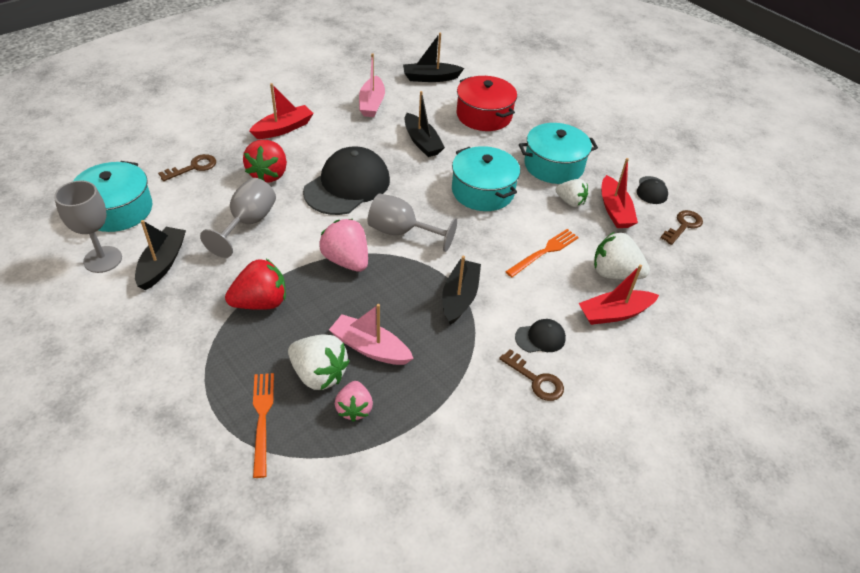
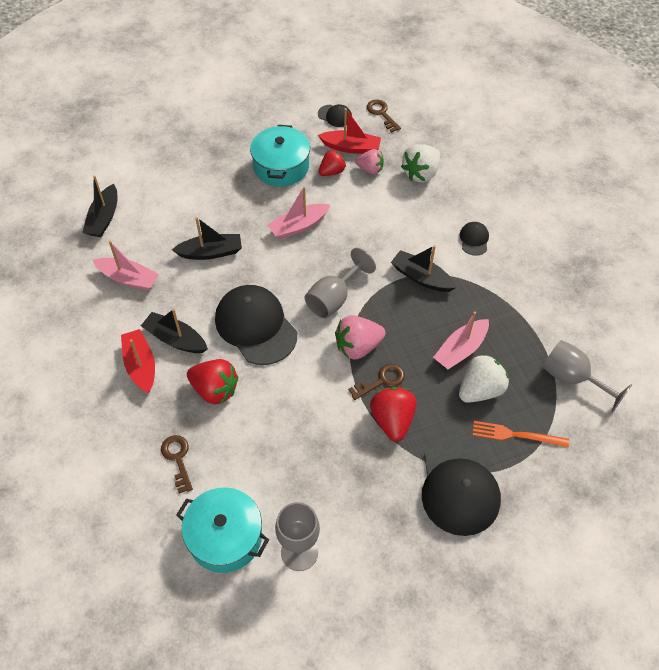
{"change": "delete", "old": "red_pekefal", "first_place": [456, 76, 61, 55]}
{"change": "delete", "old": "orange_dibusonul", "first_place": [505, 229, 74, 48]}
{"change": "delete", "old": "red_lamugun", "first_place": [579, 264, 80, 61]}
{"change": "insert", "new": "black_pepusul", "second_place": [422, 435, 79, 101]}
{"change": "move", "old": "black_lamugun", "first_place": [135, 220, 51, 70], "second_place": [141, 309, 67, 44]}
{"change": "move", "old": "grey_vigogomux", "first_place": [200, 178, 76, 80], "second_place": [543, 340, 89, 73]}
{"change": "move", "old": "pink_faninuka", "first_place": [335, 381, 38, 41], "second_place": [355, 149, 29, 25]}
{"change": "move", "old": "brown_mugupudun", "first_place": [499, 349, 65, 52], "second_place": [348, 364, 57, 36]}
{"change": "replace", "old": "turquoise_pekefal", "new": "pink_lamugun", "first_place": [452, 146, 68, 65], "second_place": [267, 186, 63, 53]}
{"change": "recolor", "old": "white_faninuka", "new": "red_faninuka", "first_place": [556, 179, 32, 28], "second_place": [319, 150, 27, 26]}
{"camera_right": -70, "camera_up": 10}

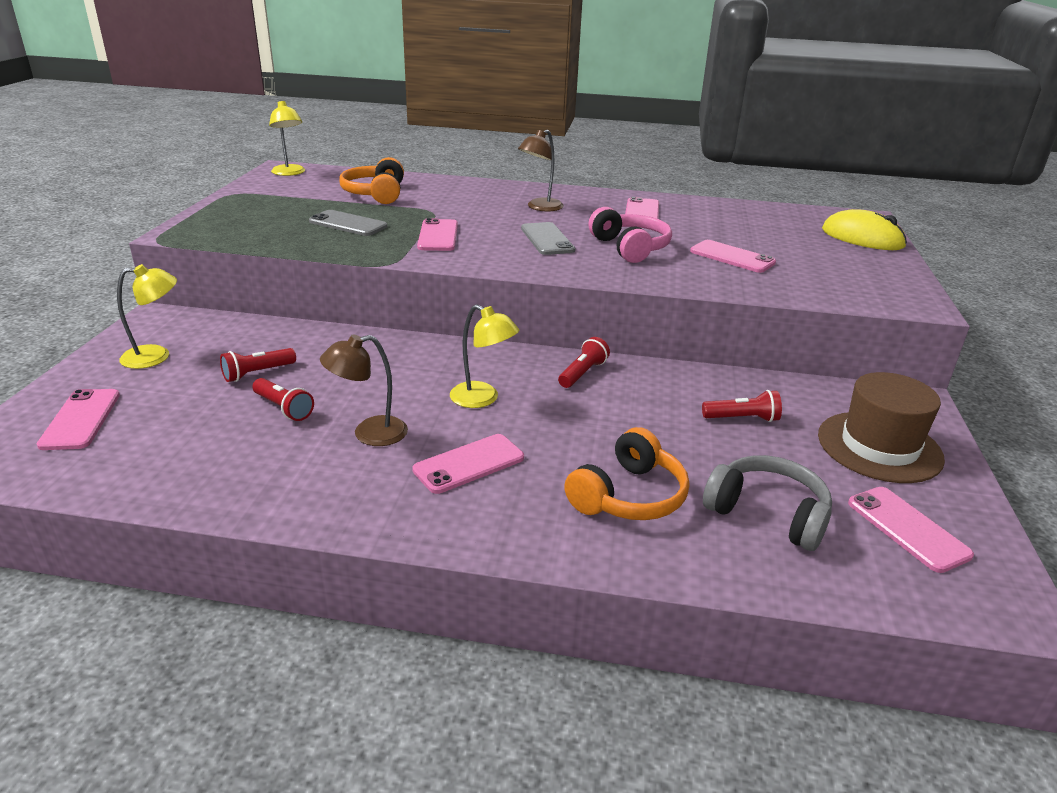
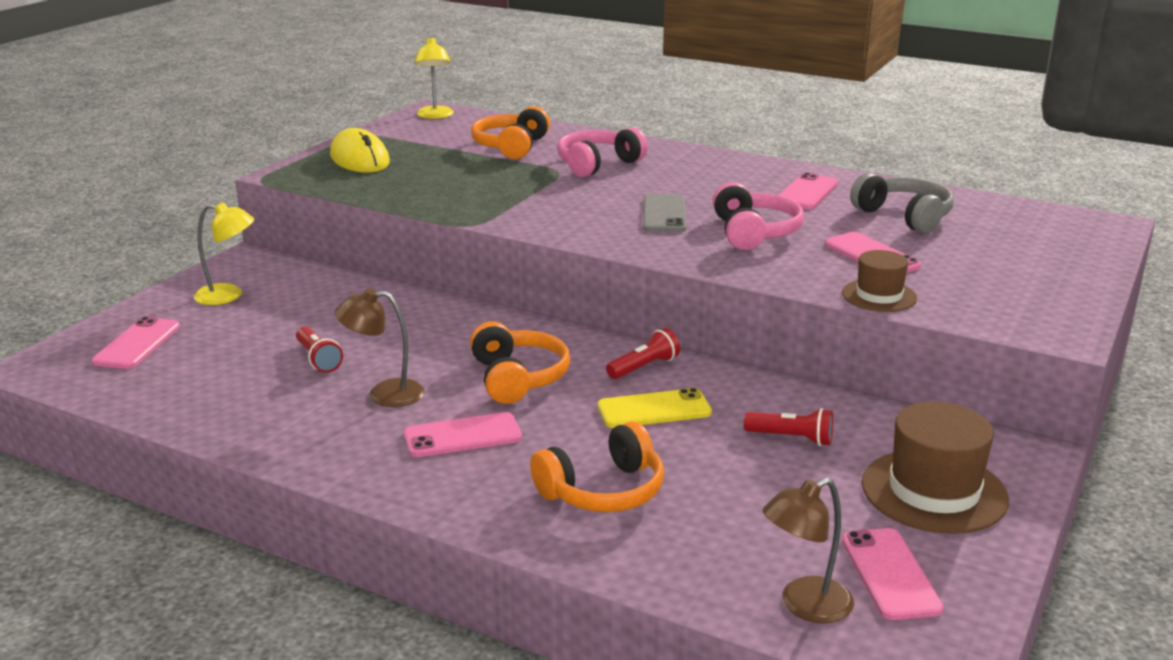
{"change": "delete", "old": "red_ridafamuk", "first_place": [220, 348, 76, 34]}
{"change": "delete", "old": "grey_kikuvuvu", "first_place": [309, 210, 78, 26]}
{"change": "delete", "old": "pink_kikuvuvu", "first_place": [417, 218, 41, 33]}
{"change": "insert", "new": "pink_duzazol", "second_place": [557, 127, 91, 50]}
{"change": "insert", "new": "yellow_kikuvuvu", "second_place": [597, 388, 115, 40]}
{"change": "insert", "new": "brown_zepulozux", "second_place": [842, 250, 75, 62]}
{"change": "move", "old": "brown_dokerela", "first_place": [518, 130, 46, 82], "second_place": [763, 478, 91, 145]}
{"change": "move", "old": "grey_duzazol", "first_place": [703, 455, 129, 96], "second_place": [850, 173, 104, 61]}
{"change": "move", "old": "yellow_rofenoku", "first_place": [822, 209, 85, 41], "second_place": [330, 128, 60, 45]}
{"change": "replace", "old": "yellow_dokerela", "new": "orange_duzazol", "first_place": [450, 305, 69, 103], "second_place": [470, 322, 100, 82]}
{"camera_right": 20, "camera_up": -5}

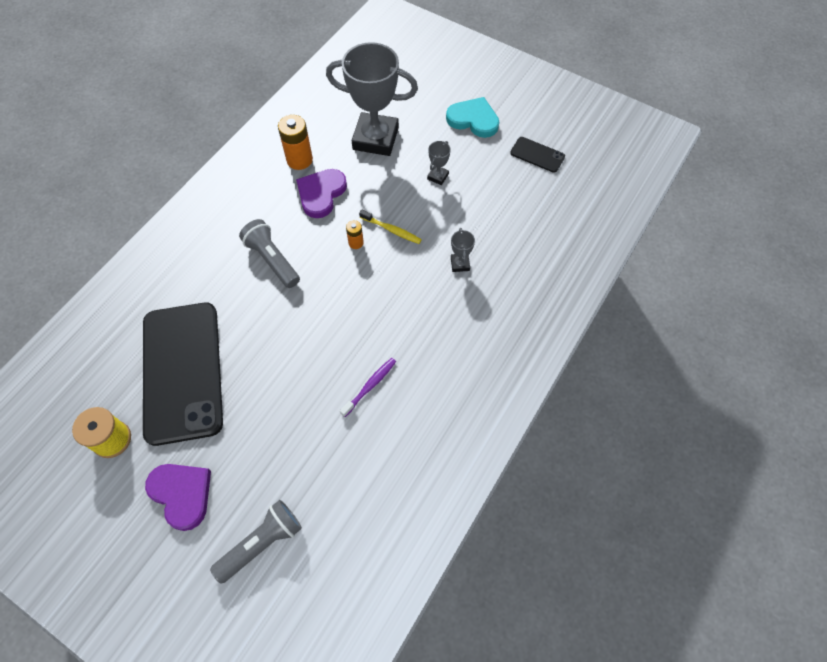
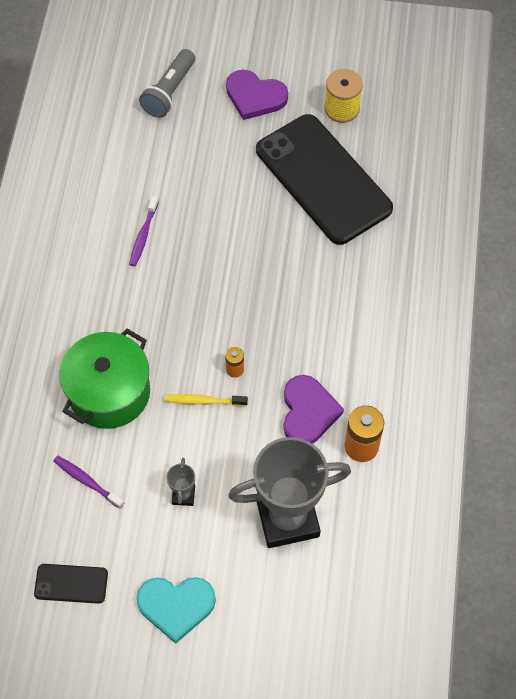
{"change": "delete", "old": "grey_ridafamuk", "first_place": [239, 219, 61, 69]}
{"change": "insert", "new": "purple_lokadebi", "second_place": [53, 456, 71, 53]}
{"change": "replace", "old": "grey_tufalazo", "new": "green_pekefal", "first_place": [451, 228, 24, 44], "second_place": [59, 329, 91, 100]}
{"camera_right": 155, "camera_up": 0}

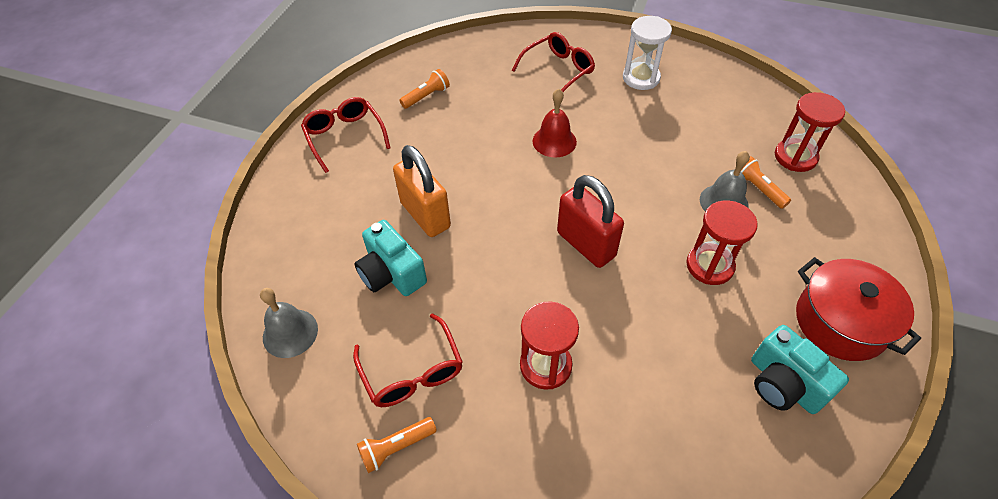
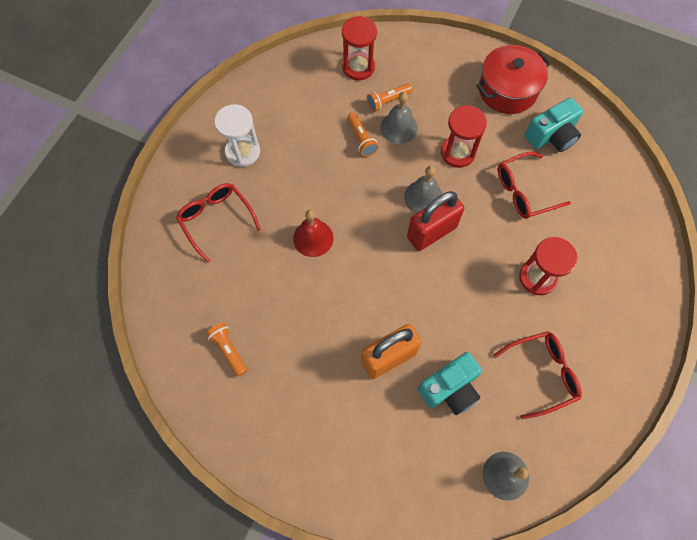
{"change": "insert", "new": "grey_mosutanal", "second_place": [404, 166, 38, 47]}
{"change": "move", "old": "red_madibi", "first_place": [301, 97, 89, 76], "second_place": [498, 152, 73, 67]}
{"change": "move", "old": "orange_ridafamuk", "first_place": [357, 417, 80, 56], "second_place": [347, 113, 31, 44]}
{"camera_right": -85, "camera_up": 15}

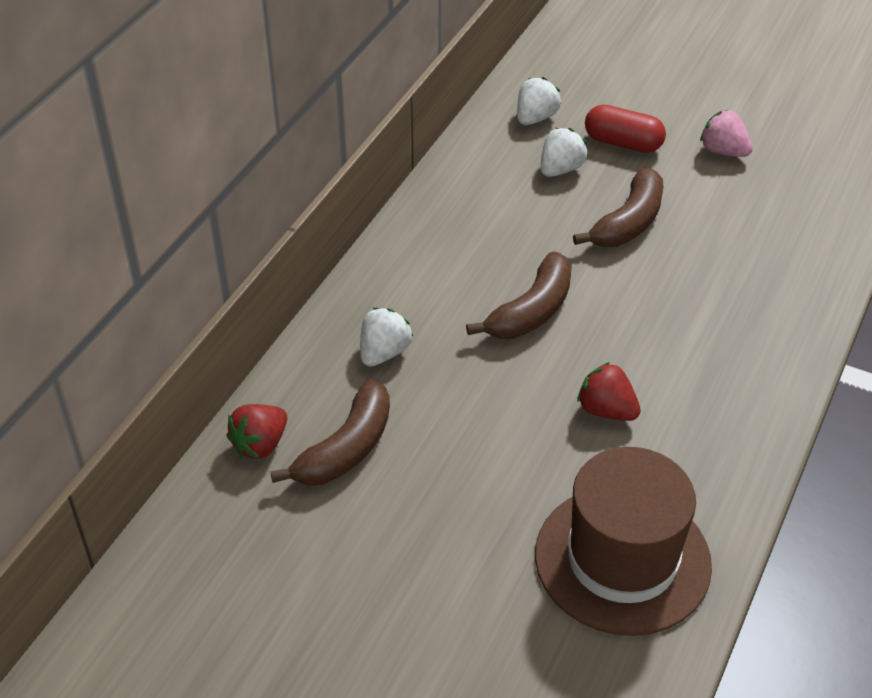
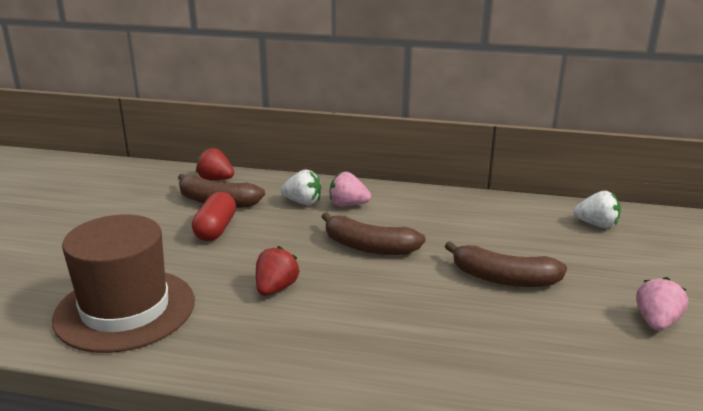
{"change": "delete", "old": "white_faninuka", "first_place": [541, 128, 47, 49]}
{"change": "insert", "new": "pink_faninuka", "second_place": [330, 172, 41, 35]}
{"change": "move", "old": "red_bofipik", "first_place": [585, 105, 81, 48], "second_place": [192, 192, 44, 49]}
{"camera_right": 75, "camera_up": -20}

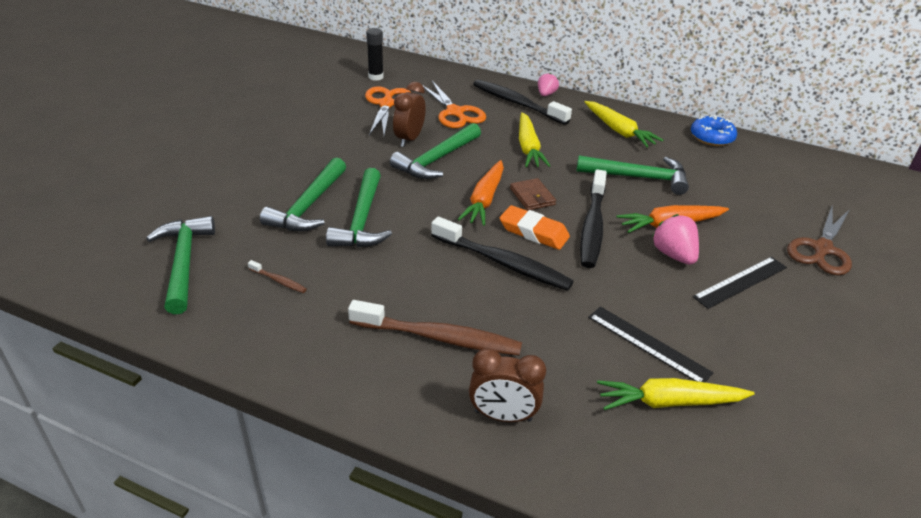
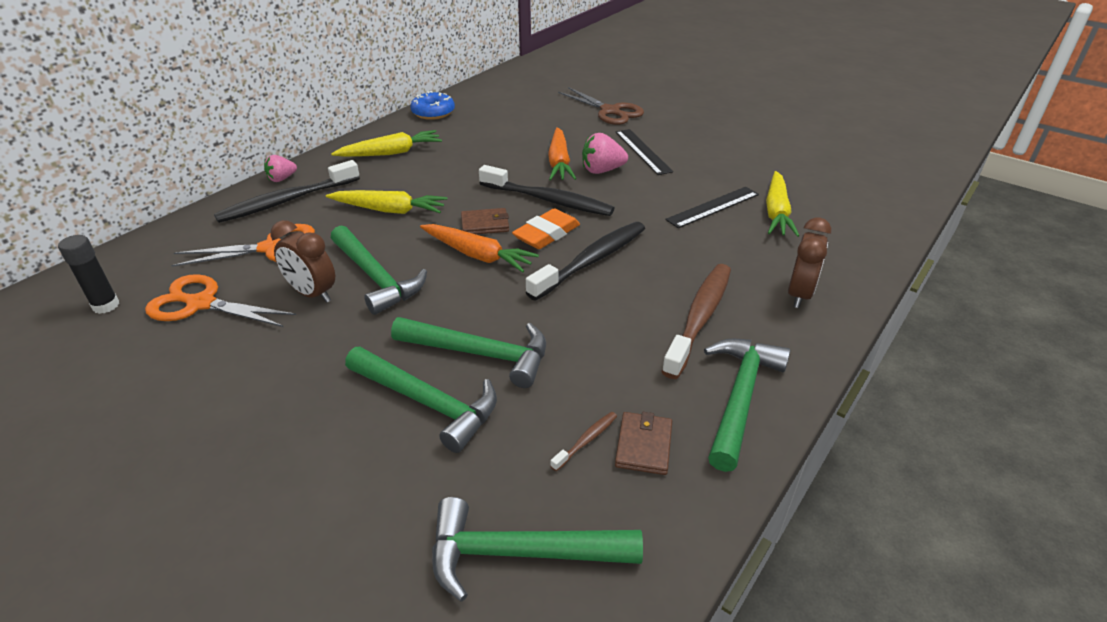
{"change": "insert", "new": "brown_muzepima", "second_place": [615, 412, 57, 63]}
{"change": "move", "old": "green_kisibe", "first_place": [576, 156, 113, 39], "second_place": [704, 339, 86, 133]}
{"change": "rotate", "old": "pink_faninuka", "first_place": [538, 73, 21, 23], "second_place": [264, 155, 33, 27], "degrees": -75}
{"camera_right": -75, "camera_up": 0}

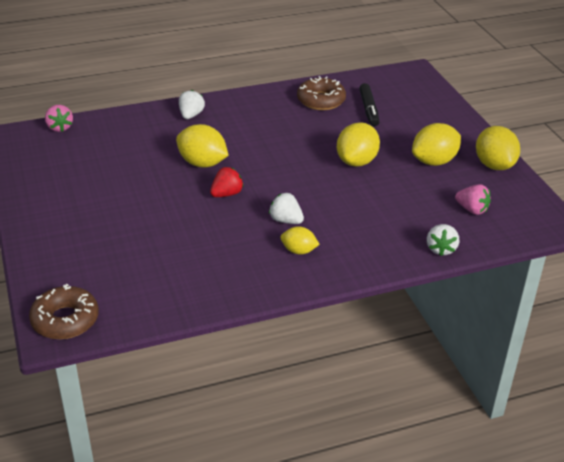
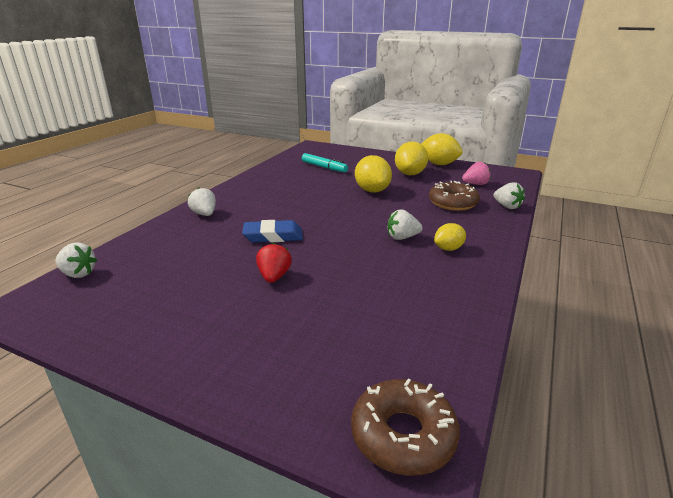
{"change": "move", "old": "red_faninuka", "first_place": [210, 167, 34, 30], "second_place": [256, 243, 36, 40]}
{"change": "move", "old": "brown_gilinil", "first_place": [297, 76, 49, 34], "second_place": [429, 181, 51, 30]}
{"change": "replace", "old": "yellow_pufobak", "new": "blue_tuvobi", "first_place": [176, 124, 53, 44], "second_place": [242, 220, 61, 23]}
{"change": "recolor", "old": "pink_faninuka", "new": "white_faninuka", "first_place": [45, 105, 28, 27], "second_place": [55, 243, 42, 35]}
{"change": "recolor", "old": "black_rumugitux", "new": "turquoise_rumugitux", "first_place": [359, 83, 20, 43], "second_place": [302, 153, 46, 19]}
{"camera_right": -45, "camera_up": -10}

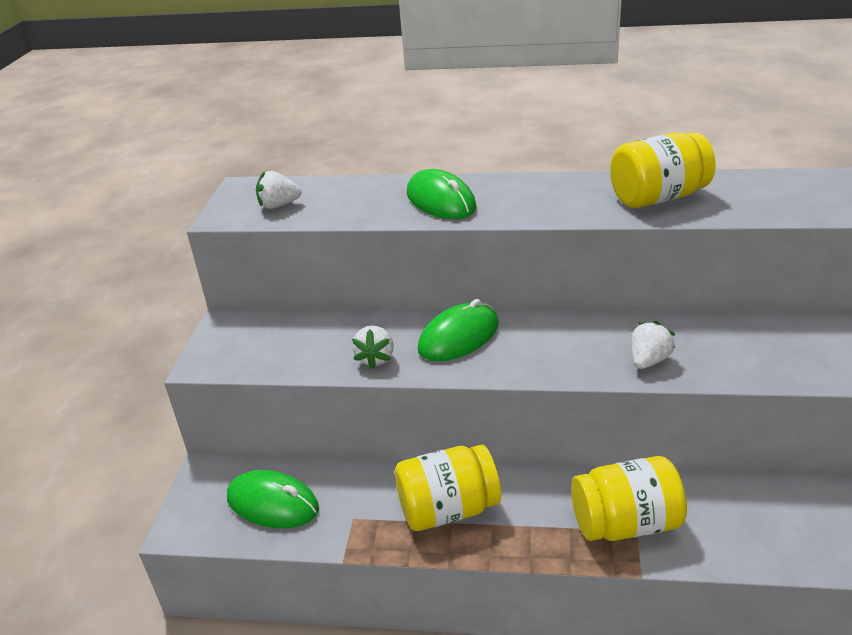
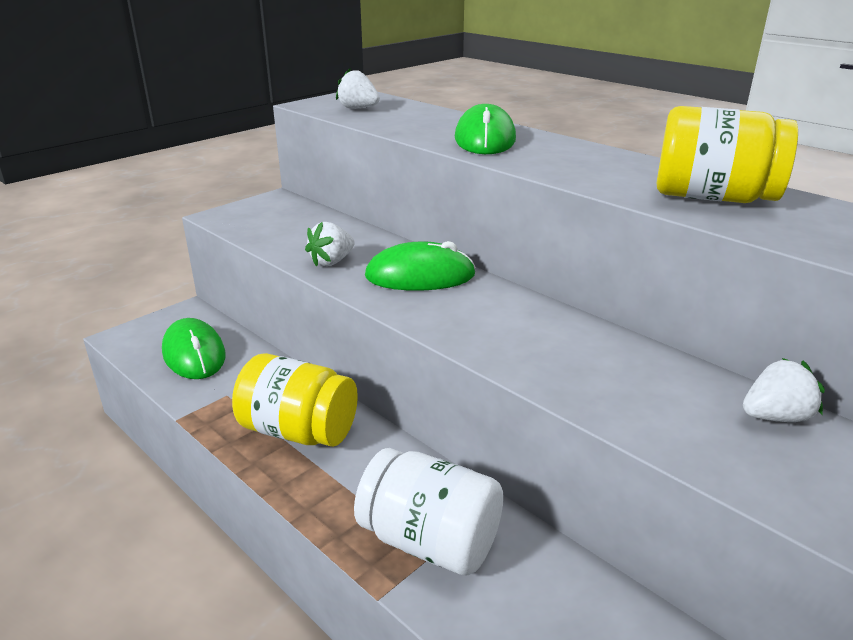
{"change": "move", "old": "white_faninuka", "first_place": [631, 321, 44, 48], "second_place": [743, 358, 82, 64]}
{"change": "recolor", "old": "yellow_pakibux", "new": "white_pakibux", "first_place": [571, 456, 116, 85], "second_place": [354, 448, 150, 128]}
{"camera_right": 35, "camera_up": -5}

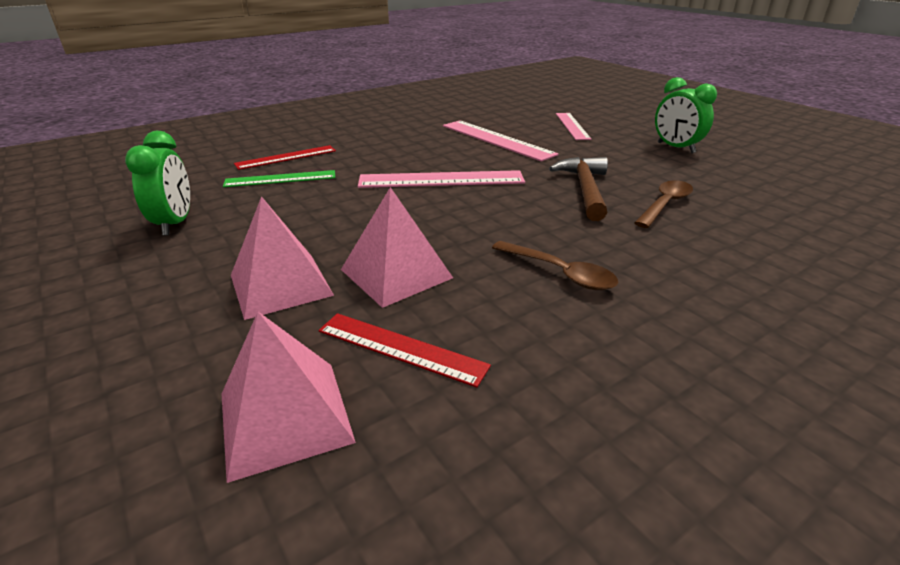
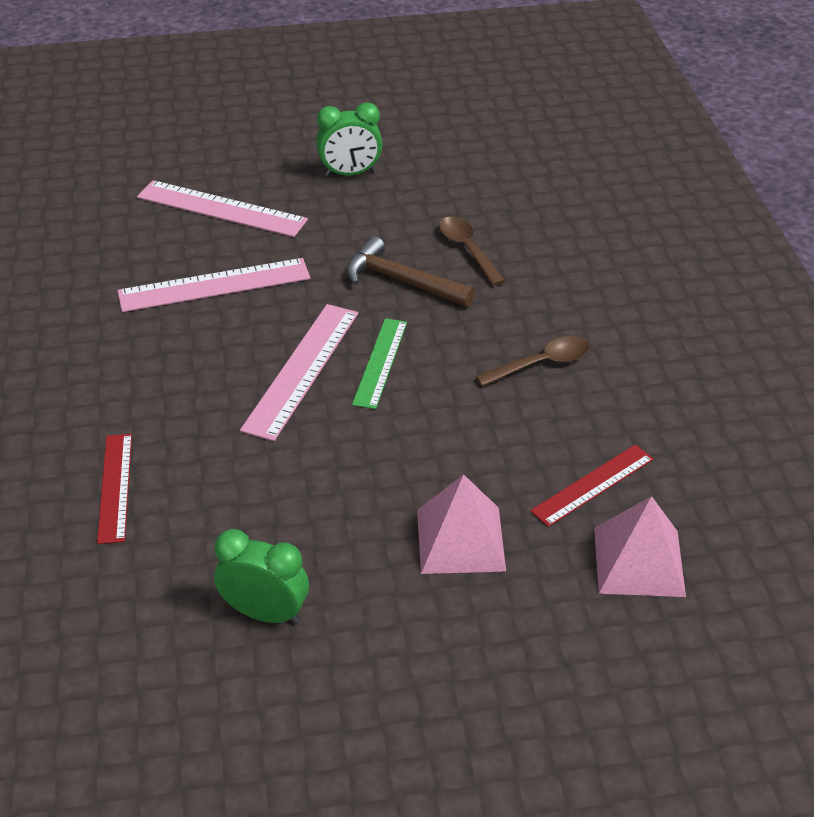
{"change": "delete", "old": "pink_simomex", "first_place": [341, 187, 112, 121]}
{"change": "move", "old": "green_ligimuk", "first_place": [223, 170, 112, 17], "second_place": [352, 318, 55, 91]}
{"change": "resize", "old": "pink_ligimuk", "first_place": [556, 113, 35, 27], "second_place": [137, 180, 171, 57], "factor": 1.52}
{"camera_right": -65, "camera_up": 10}

